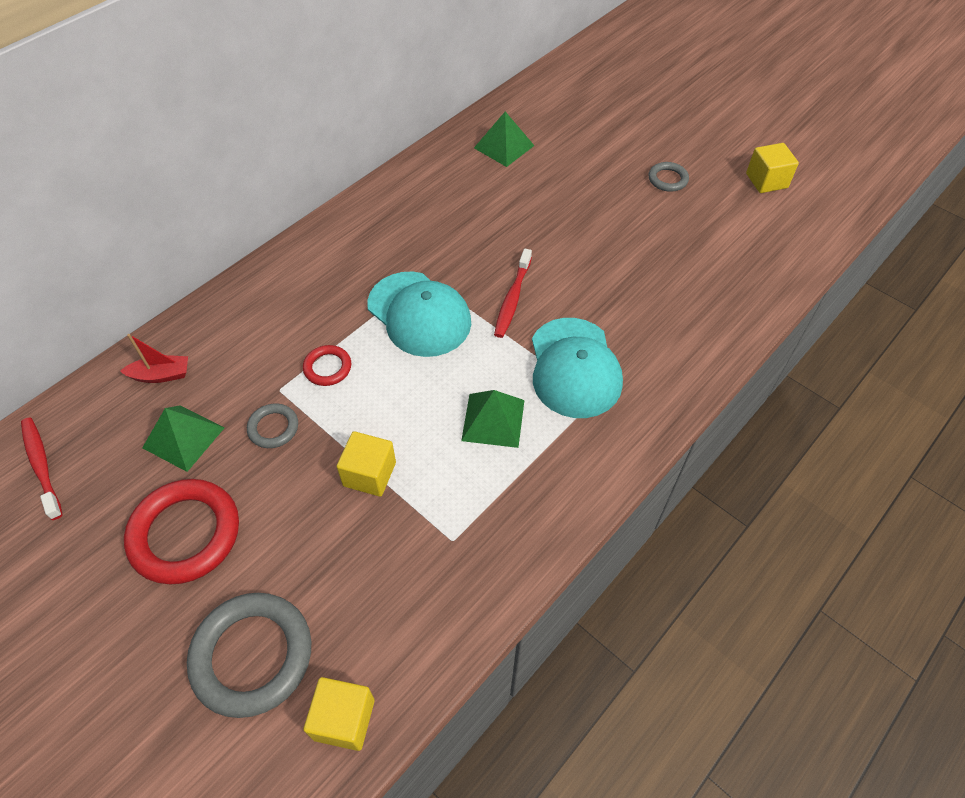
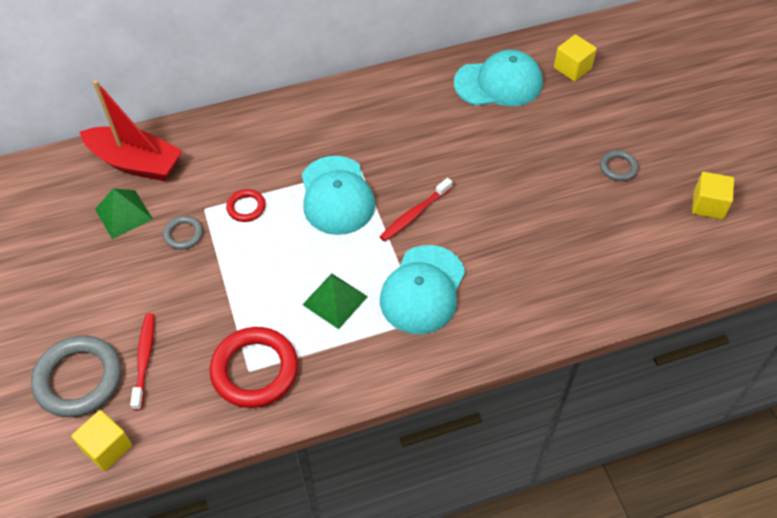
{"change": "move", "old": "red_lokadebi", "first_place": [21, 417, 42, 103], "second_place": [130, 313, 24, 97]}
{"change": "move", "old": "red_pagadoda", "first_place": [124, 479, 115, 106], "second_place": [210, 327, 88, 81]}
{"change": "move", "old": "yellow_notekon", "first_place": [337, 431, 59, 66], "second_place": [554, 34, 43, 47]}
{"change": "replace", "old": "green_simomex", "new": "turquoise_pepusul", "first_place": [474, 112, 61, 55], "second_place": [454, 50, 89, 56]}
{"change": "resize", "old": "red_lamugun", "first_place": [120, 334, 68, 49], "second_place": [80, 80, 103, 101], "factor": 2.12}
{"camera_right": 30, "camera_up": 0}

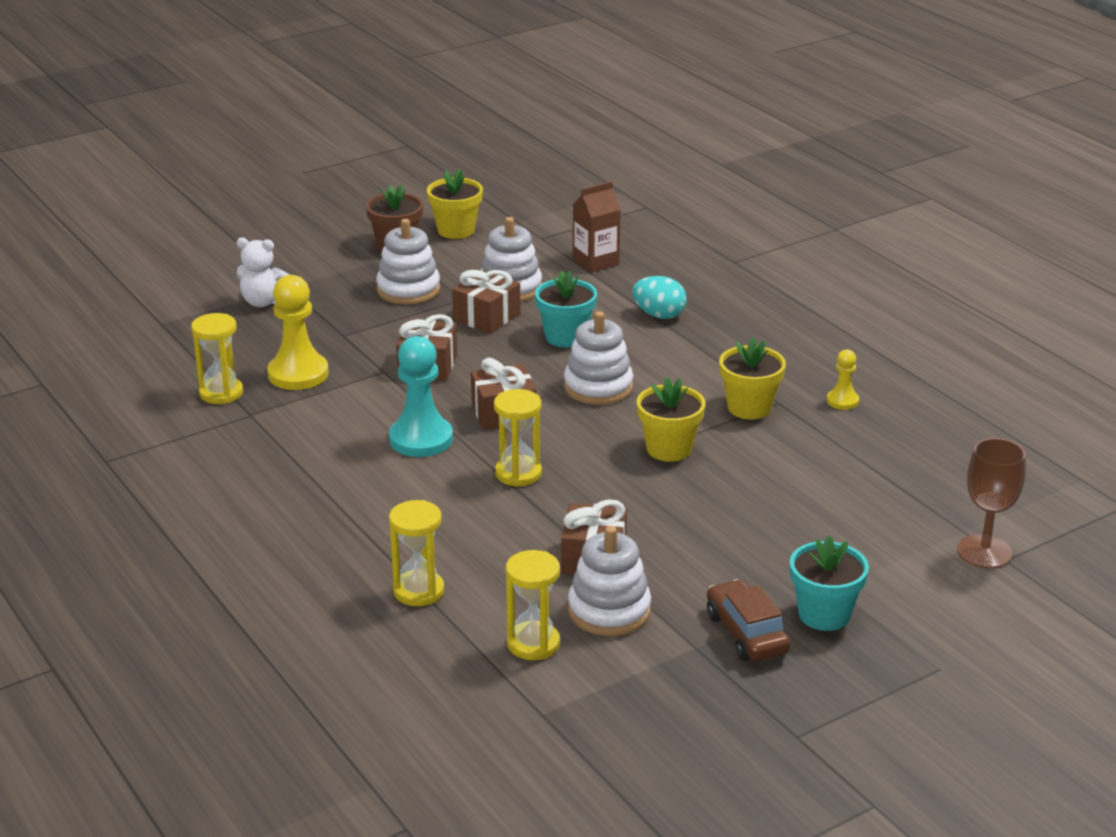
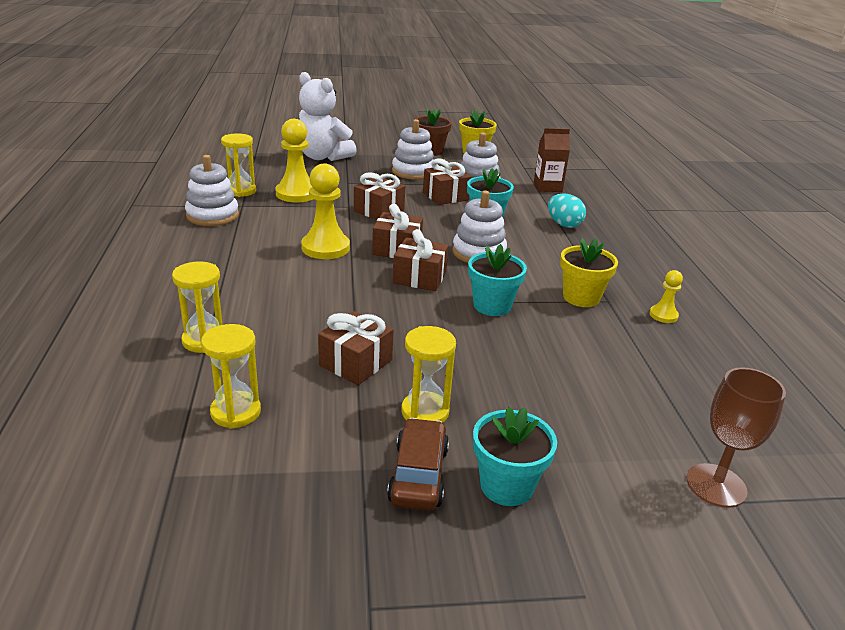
{"change": "insert", "new": "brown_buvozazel", "second_place": [393, 229, 56, 62]}
{"change": "move", "old": "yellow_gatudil", "first_place": [494, 389, 48, 98], "second_place": [401, 326, 55, 96]}
{"change": "move", "old": "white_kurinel", "first_place": [568, 526, 83, 110], "second_place": [185, 155, 54, 71]}
{"change": "recolor", "old": "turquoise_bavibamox", "new": "yellow_bavibamox", "first_place": [389, 336, 64, 121], "second_place": [301, 164, 49, 95]}
{"change": "recolor", "old": "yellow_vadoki", "new": "turquoise_vadoki", "first_place": [637, 377, 69, 85], "second_place": [468, 244, 59, 72]}
{"change": "resize", "old": "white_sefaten", "first_place": [237, 237, 52, 70], "second_place": [299, 72, 58, 89], "factor": 1.69}
{"camera_right": 25, "camera_up": 0}

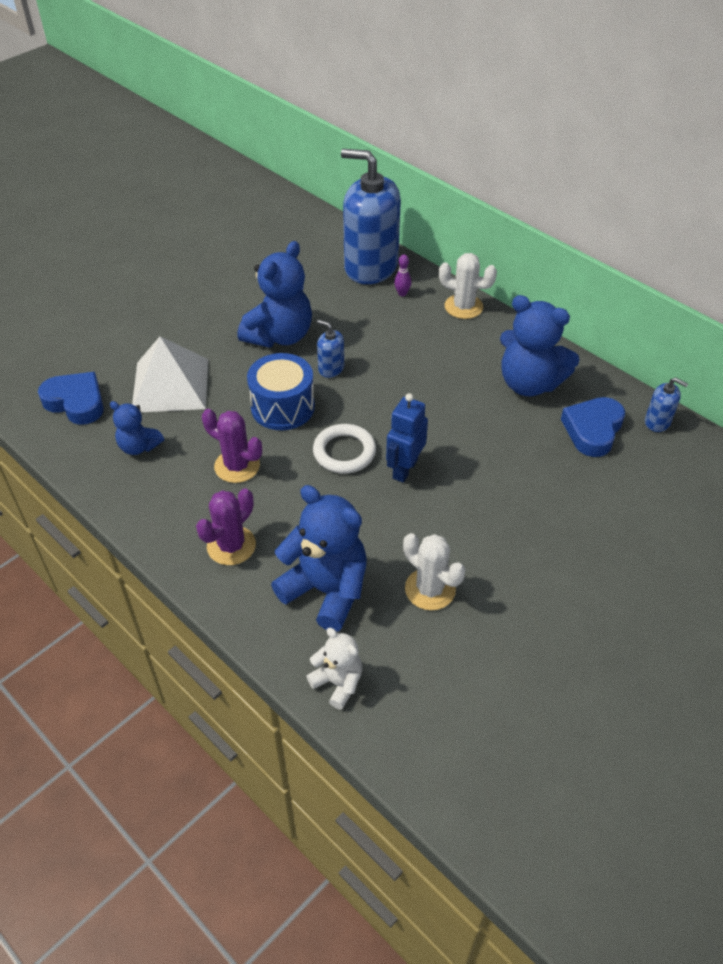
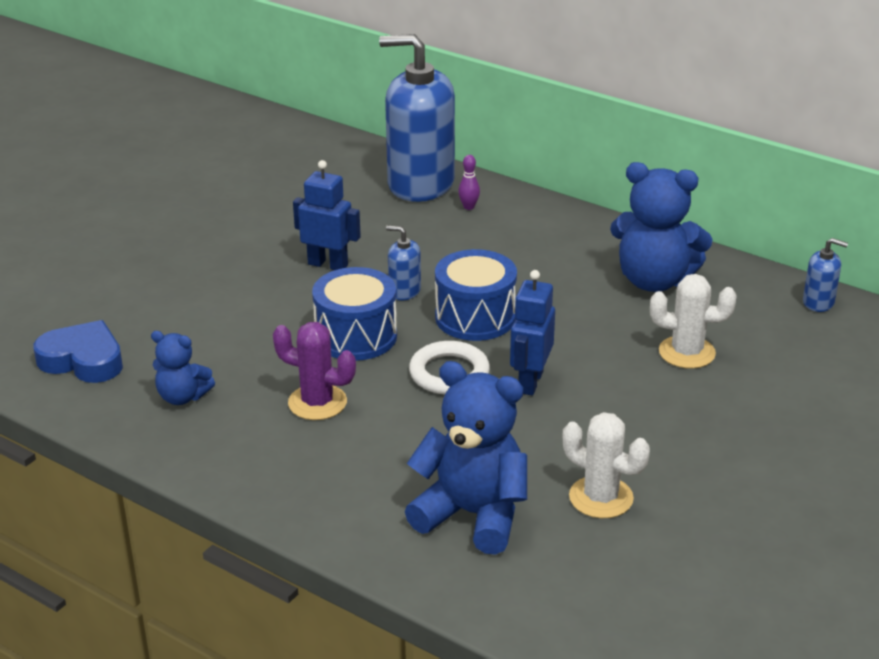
{"change": "delete", "old": "white_simomex", "first_place": [132, 336, 76, 76]}
{"change": "delete", "old": "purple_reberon", "first_place": [196, 488, 60, 77]}
{"change": "delete", "old": "white_sefaten", "first_place": [306, 628, 56, 82]}
{"change": "delete", "old": "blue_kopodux", "first_place": [561, 397, 64, 60]}
{"change": "insert", "new": "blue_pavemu", "second_place": [435, 249, 82, 92]}
{"change": "move", "old": "white_reberon", "first_place": [439, 253, 58, 66], "second_place": [650, 274, 86, 95]}
{"change": "replace", "old": "blue_sefaten", "new": "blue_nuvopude", "first_place": [238, 241, 74, 107], "second_place": [293, 160, 68, 110]}
{"camera_right": -10, "camera_up": -15}

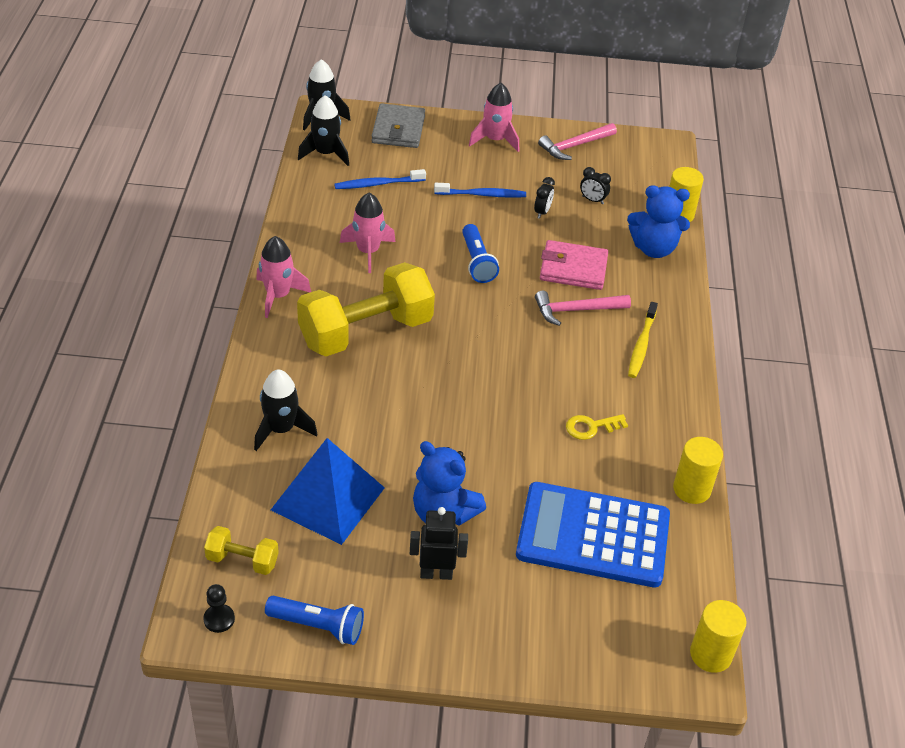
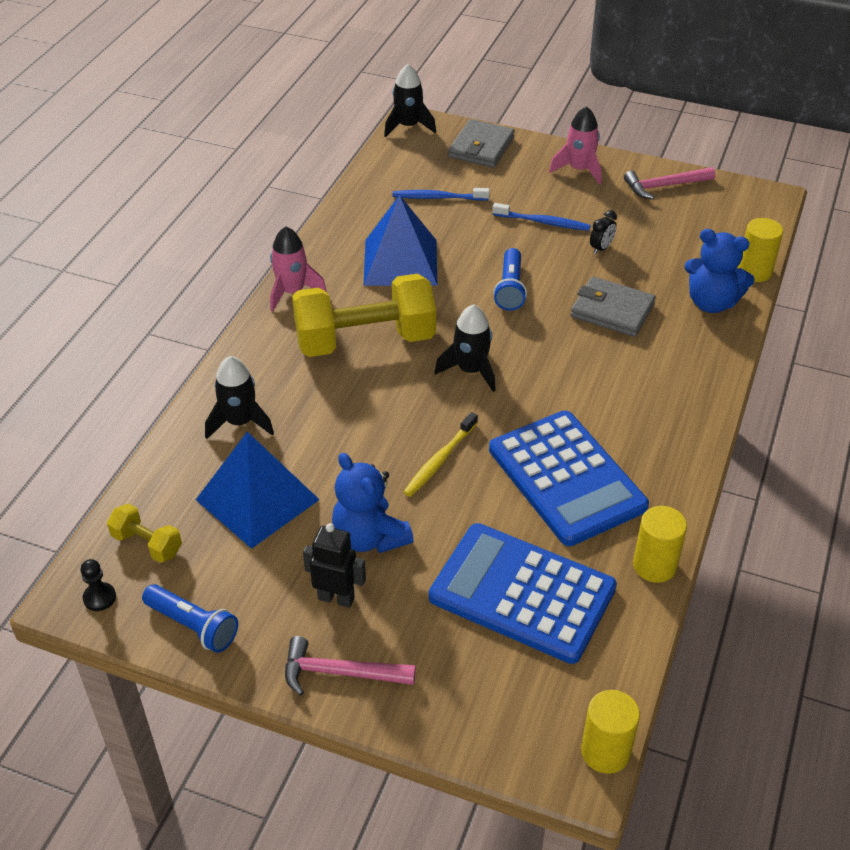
{"change": "delete", "old": "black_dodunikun", "first_place": [580, 167, 31, 37]}
{"change": "move", "old": "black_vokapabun", "first_place": [298, 95, 51, 71], "second_place": [434, 304, 62, 88]}
{"change": "move", "old": "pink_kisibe", "first_place": [535, 291, 96, 35], "second_place": [285, 636, 131, 60]}
{"change": "move", "old": "yellow_lokadebi", "first_place": [628, 302, 30, 76], "second_place": [404, 412, 74, 85]}
{"change": "replace", "old": "pink_vokapabun", "new": "blue_simomex", "first_place": [340, 193, 56, 80], "second_place": [364, 195, 73, 91]}
{"change": "replace", "old": "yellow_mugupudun", "new": "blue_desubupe", "first_place": [566, 414, 62, 26], "second_place": [489, 411, 160, 135]}
{"change": "recolor", "old": "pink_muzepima", "new": "grey_muzepima", "first_place": [540, 240, 68, 50], "second_place": [571, 276, 85, 61]}
{"camera_right": 20, "camera_up": 0}

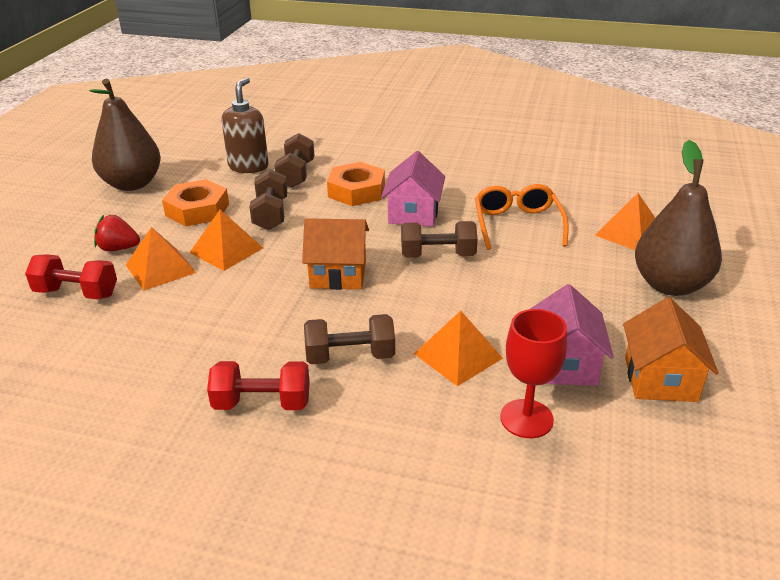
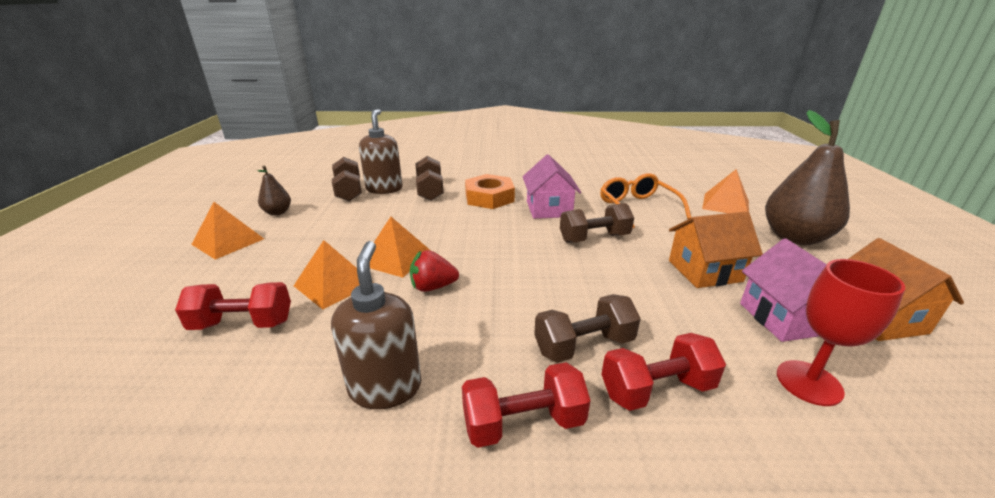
{"change": "delete", "old": "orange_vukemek", "first_place": [162, 179, 67, 47]}
{"change": "insert", "new": "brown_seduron", "second_place": [331, 241, 91, 168]}
{"change": "insert", "new": "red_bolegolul", "second_place": [601, 333, 125, 78]}
{"change": "move", "old": "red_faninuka", "first_place": [94, 214, 46, 37], "second_place": [410, 250, 49, 42]}
{"change": "move", "old": "brown_bolegolul", "first_place": [249, 169, 38, 61], "second_place": [332, 157, 30, 45]}
{"change": "move", "old": "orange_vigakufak", "first_place": [302, 218, 67, 72], "second_place": [669, 211, 94, 77]}
{"change": "move", "old": "orange_simomex", "first_place": [414, 311, 89, 75], "second_place": [191, 202, 73, 58]}
{"change": "resize", "old": "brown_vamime", "first_place": [89, 79, 72, 112], "second_place": [257, 166, 34, 50], "factor": 0.48}
{"camera_right": -15, "camera_up": -5}

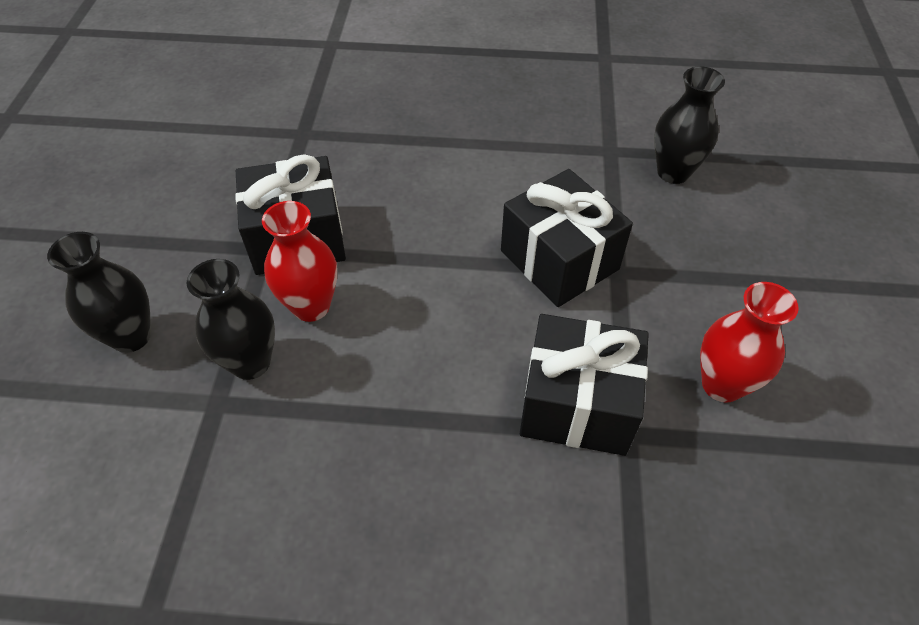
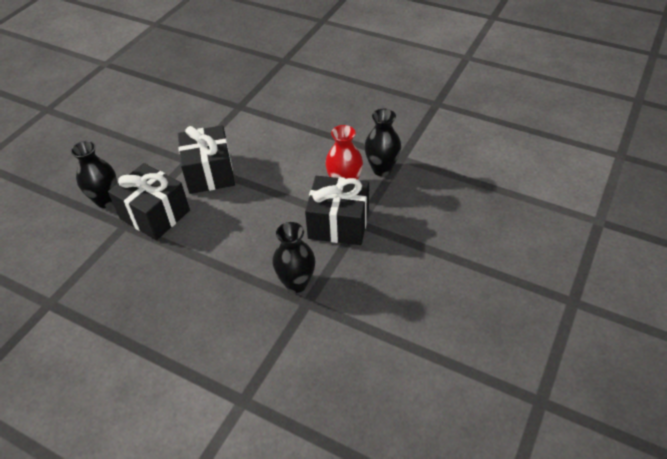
{"change": "delete", "old": "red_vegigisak", "first_place": [700, 282, 99, 121]}
{"change": "move", "old": "black_vegigisak", "first_place": [47, 232, 104, 121], "second_place": [272, 222, 43, 71]}
{"change": "move", "old": "black_buvozazel", "first_place": [520, 314, 129, 142], "second_place": [108, 163, 82, 77]}
{"camera_right": -155, "camera_up": -5}

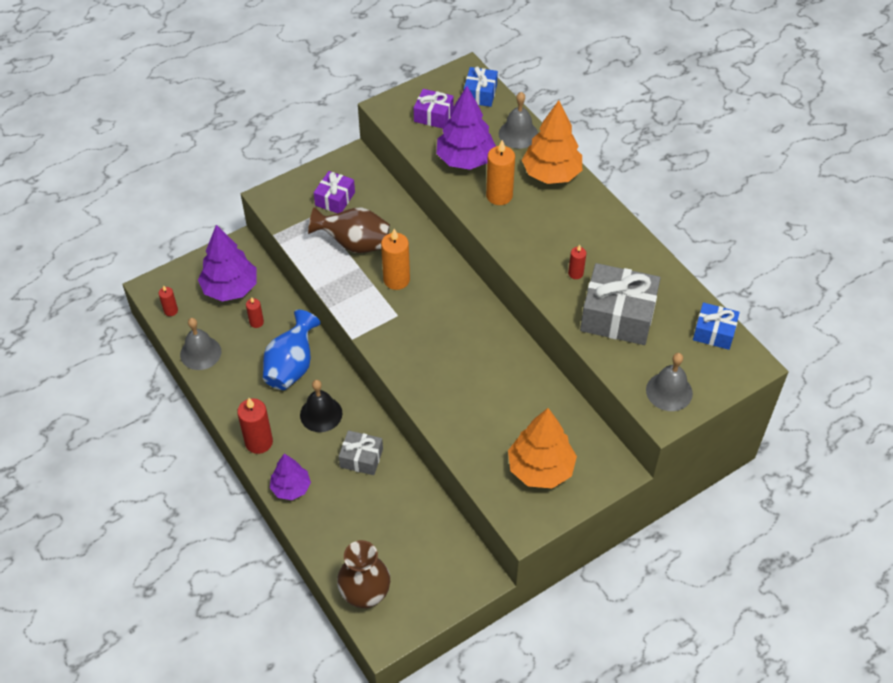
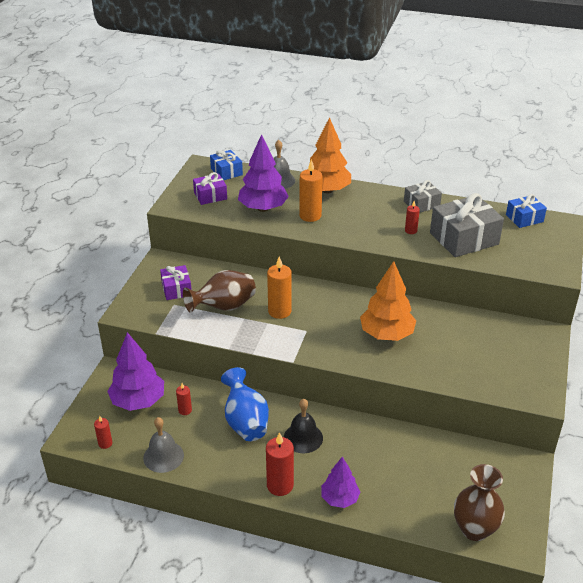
{"change": "delete", "old": "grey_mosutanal", "first_place": [646, 353, 47, 58]}
{"change": "move", "old": "grey_buvozazel", "first_place": [338, 430, 45, 45], "second_place": [404, 180, 38, 33]}
{"change": "move", "old": "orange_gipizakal", "first_place": [508, 408, 69, 81], "second_place": [360, 261, 56, 80]}
{"camera_right": -40, "camera_up": -15}

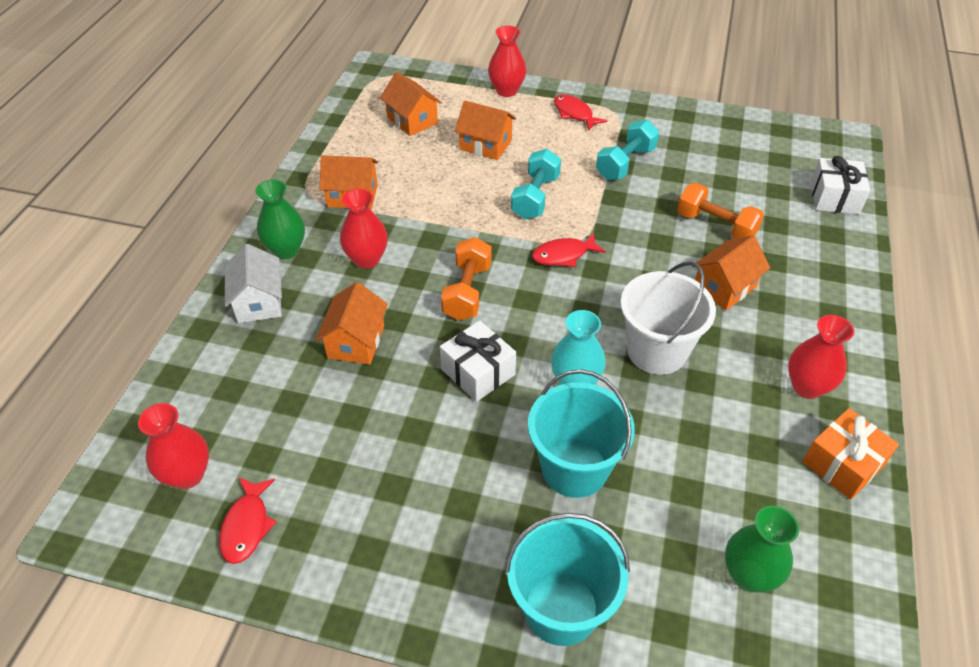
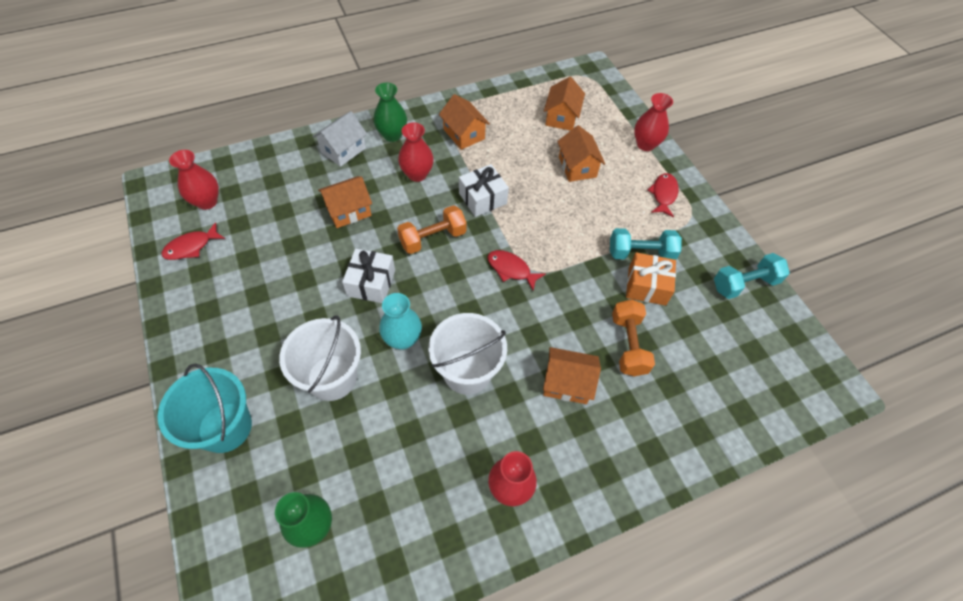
{"change": "move", "old": "turquoise_bolegolul", "first_place": [511, 149, 50, 70], "second_place": [714, 253, 76, 46]}
{"change": "move", "old": "orange_buvozazel", "first_place": [803, 408, 96, 92], "second_place": [626, 252, 50, 54]}
{"change": "move", "old": "white_buvozazel", "first_place": [811, 156, 59, 58], "second_place": [459, 164, 50, 53]}
{"change": "recolor", "old": "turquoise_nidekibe", "new": "white_nidekibe", "first_place": [528, 369, 107, 129], "second_place": [279, 315, 82, 86]}
{"camera_right": 50, "camera_up": 10}

